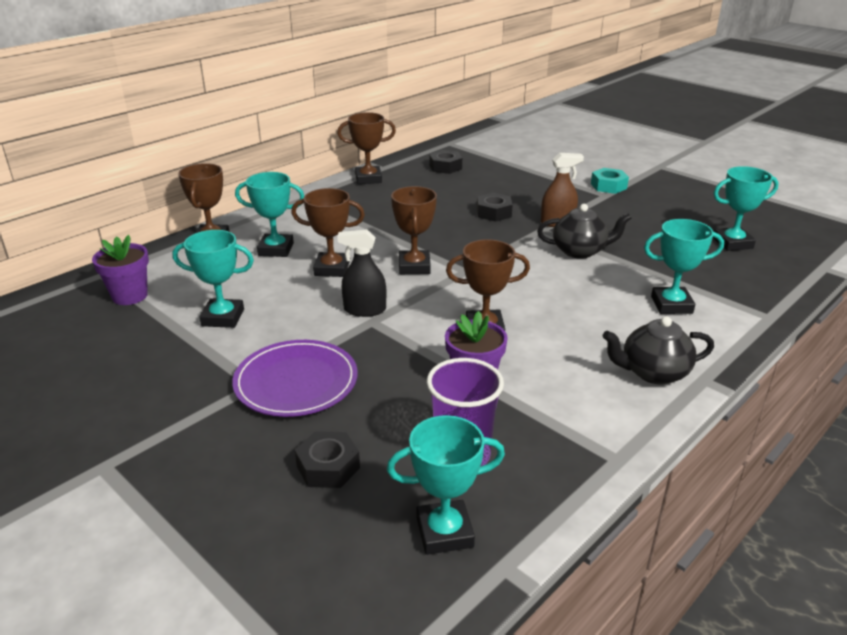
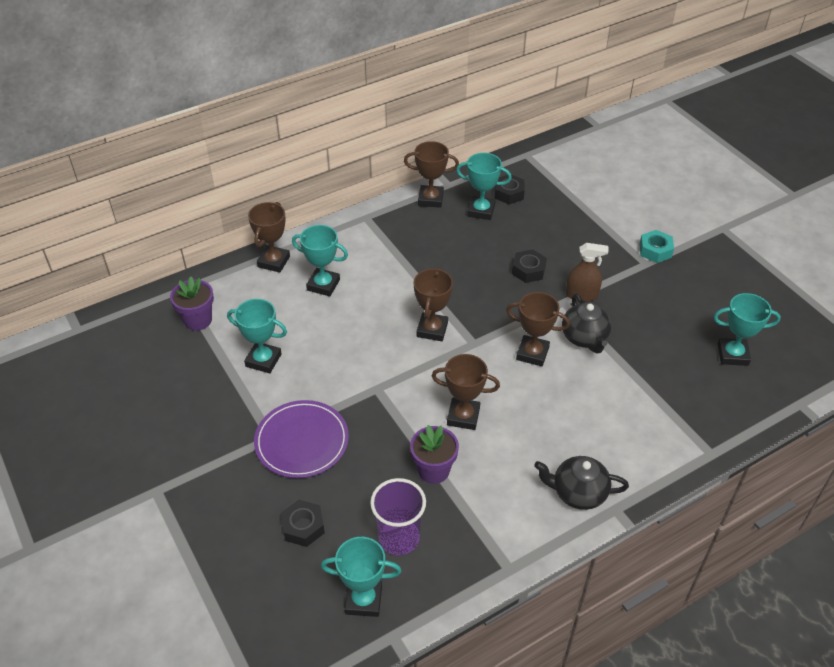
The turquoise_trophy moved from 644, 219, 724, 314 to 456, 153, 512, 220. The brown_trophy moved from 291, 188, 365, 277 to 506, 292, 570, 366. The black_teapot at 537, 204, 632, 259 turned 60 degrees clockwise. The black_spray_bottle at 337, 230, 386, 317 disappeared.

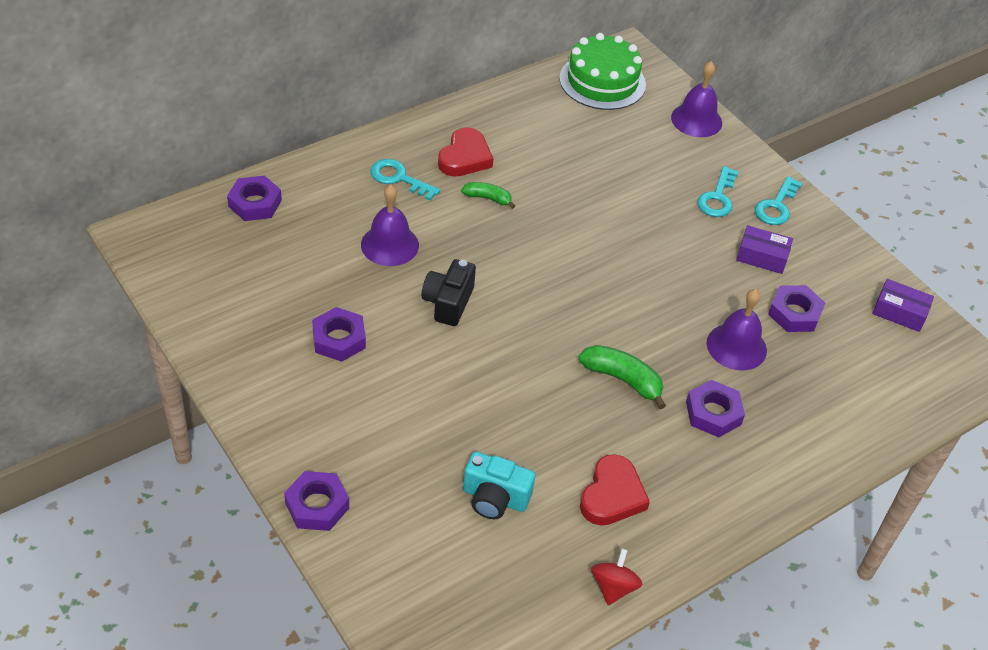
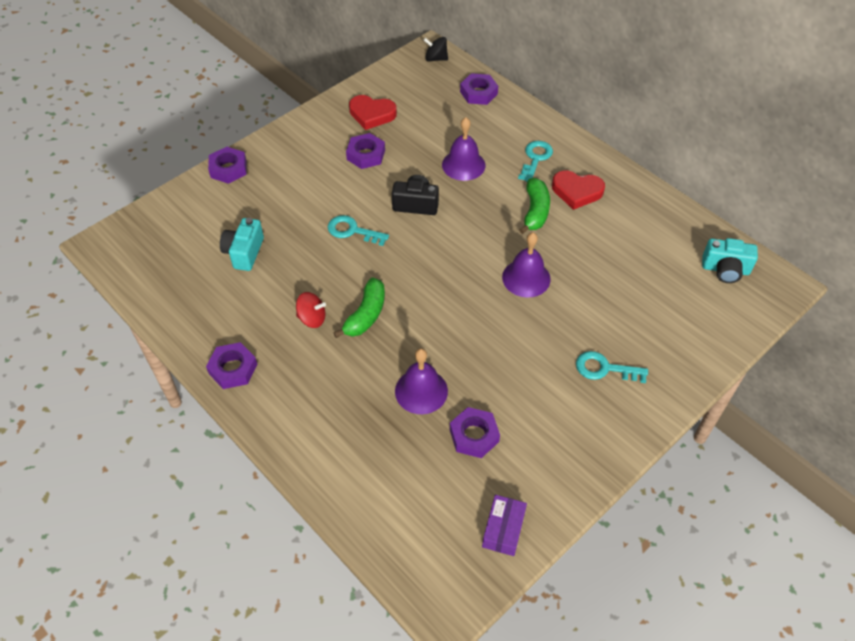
The purple_nut moved from 686, 380, 745, 437 to 206, 342, 257, 389. The red_spinning_top moved from 591, 549, 643, 605 to 296, 292, 326, 328. The turquoise_key moved from 755, 176, 802, 225 to 328, 215, 389, 246. The red_heart moved from 580, 454, 650, 526 to 349, 95, 397, 130. The black_spinning_top at 424, 37, 448, 62 appeared. The purple_bell moved from 671, 61, 722, 137 to 502, 232, 551, 298. The green_banana at 461, 182, 515, 209 changed to 1.58 times the size. The green_cake at 559, 33, 646, 110 was replaced by the turquoise_camera at 702, 238, 758, 283. The purple_box at 736, 225, 793, 274 disappeared.

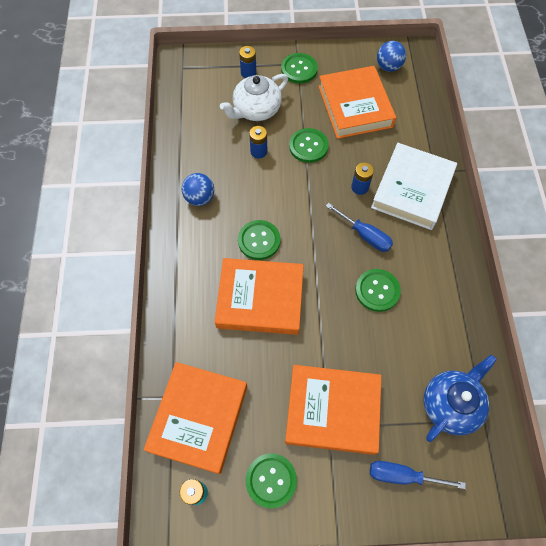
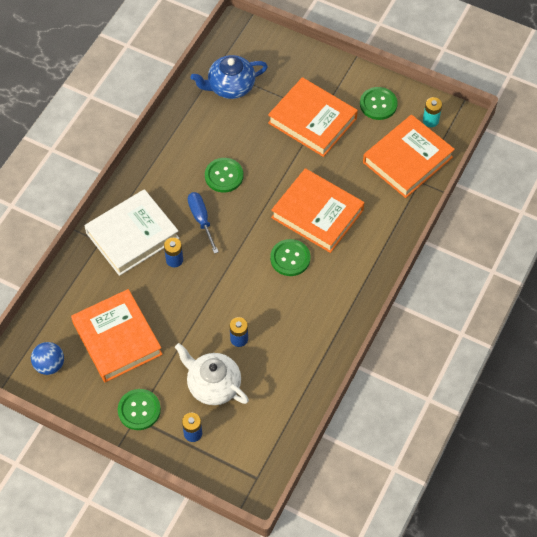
The orange_book at 318, 66, 396, 139 turned 45 degrees counterclockwise. The white_teapot at 220, 74, 288, 121 turned 135 degrees counterclockwise. The blue_ball at 182, 173, 214, 206 disappeared. The green_button at 289, 128, 329, 163 disappeared. The blue_screwdriver at 370, 461, 466, 489 disappeared.

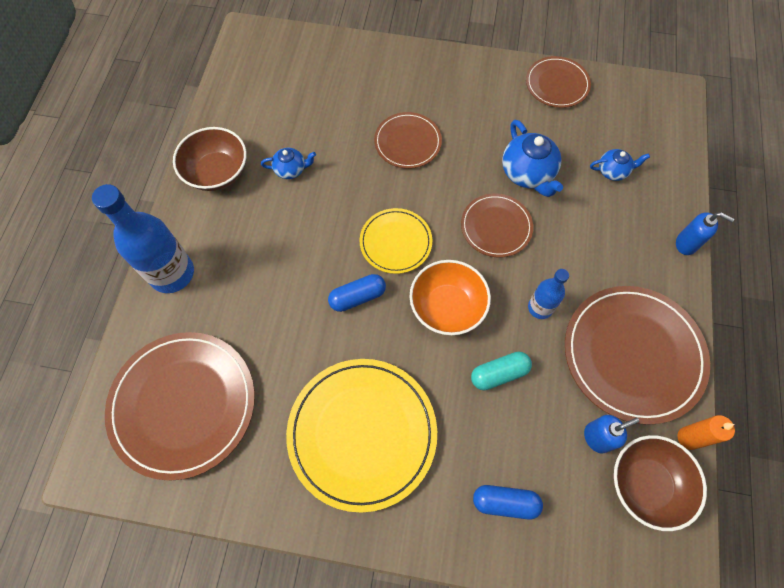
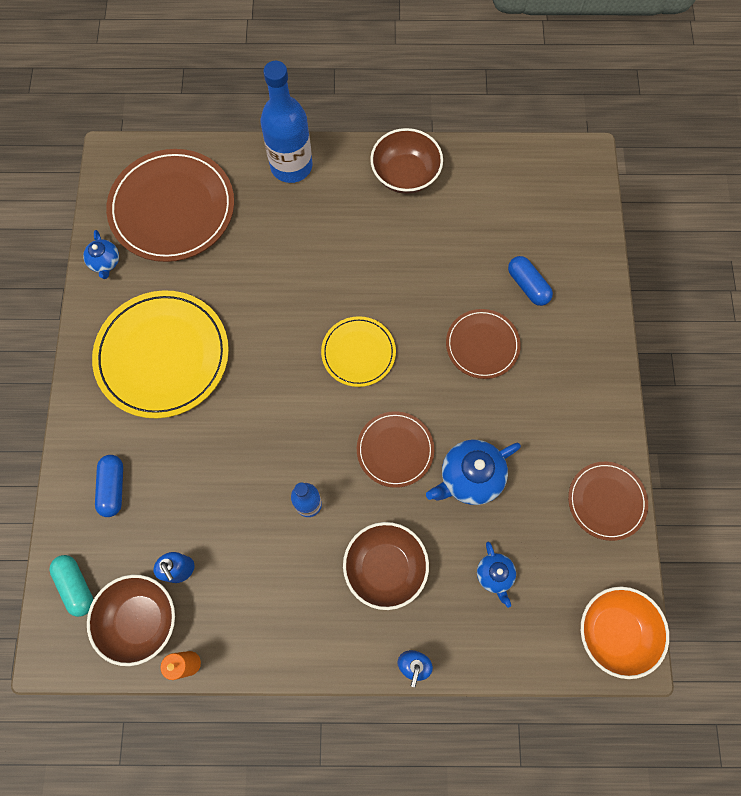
The turquoise_capsule moved from 471, 352, 532, 390 to 49, 555, 93, 617. The blue_teapot moved from 261, 148, 316, 179 to 83, 230, 119, 279. The brown_bowl at 343, 522, 429, 610 appeared. The blue_capsule moved from 328, 274, 386, 312 to 508, 256, 553, 306. The orange_bowl moved from 409, 260, 491, 335 to 581, 587, 669, 679. The brown_plate at 565, 286, 710, 425 disappeared.

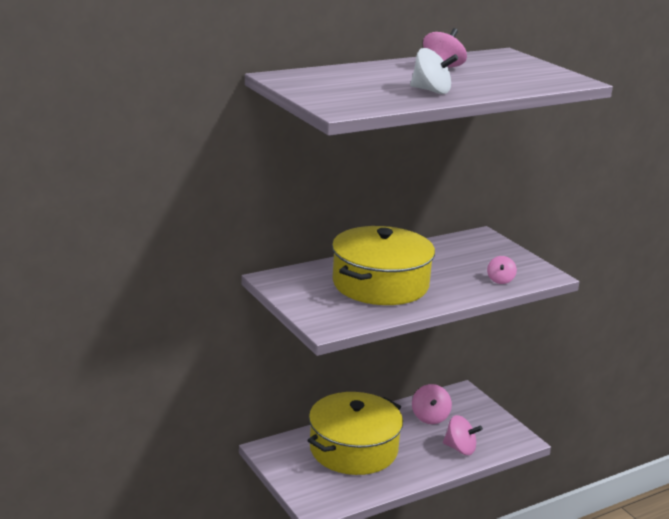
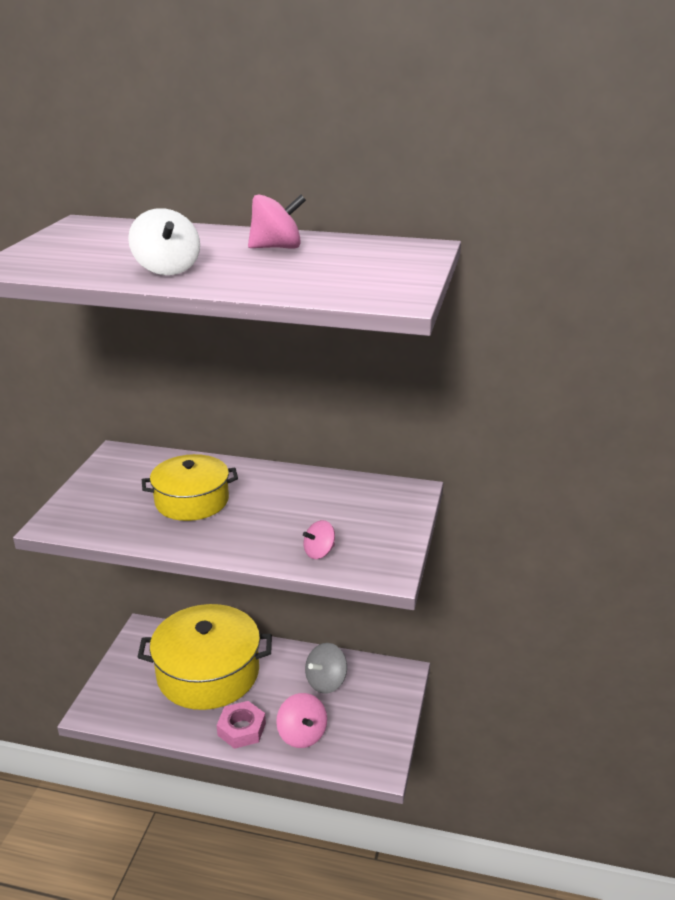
The yellow_pot at 332, 226, 435, 305 changed to 0.62 times the size. The pink_nut at 217, 701, 266, 749 appeared. The pink_spinning_top at 412, 384, 452, 424 became the grey_spinning_top at 305, 643, 347, 694.

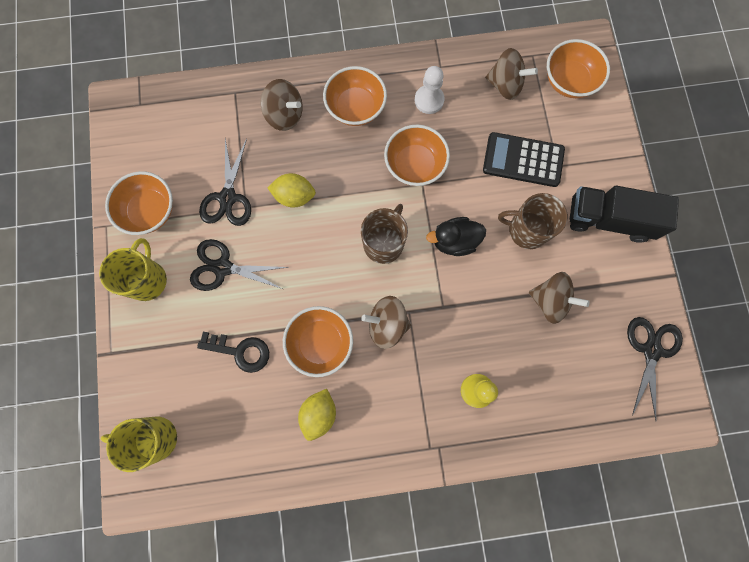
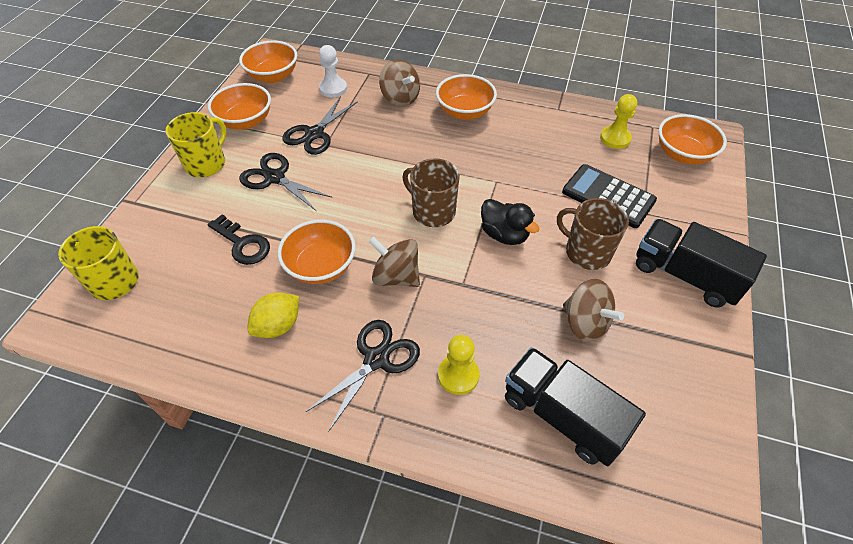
The orange_bowl moved from 384, 125, 450, 186 to 239, 41, 297, 83. The black_scissors moved from 627, 317, 683, 420 to 306, 320, 420, 432. The white_pawn moved from 415, 66, 445, 114 to 319, 45, 347, 97. The brown_mug at 361, 204, 408, 264 turned 105 degrees counterclockwise. The black_duck at 426, 217, 486, 256 turned 150 degrees counterclockwise. The black_truck at 505, 347, 646, 466 appeared. The brown_spinning_top at 485, 48, 538, 100 was replaced by the yellow_pawn at 600, 94, 637, 149. The yellow_lemon at 267, 173, 316, 208 disappeared.

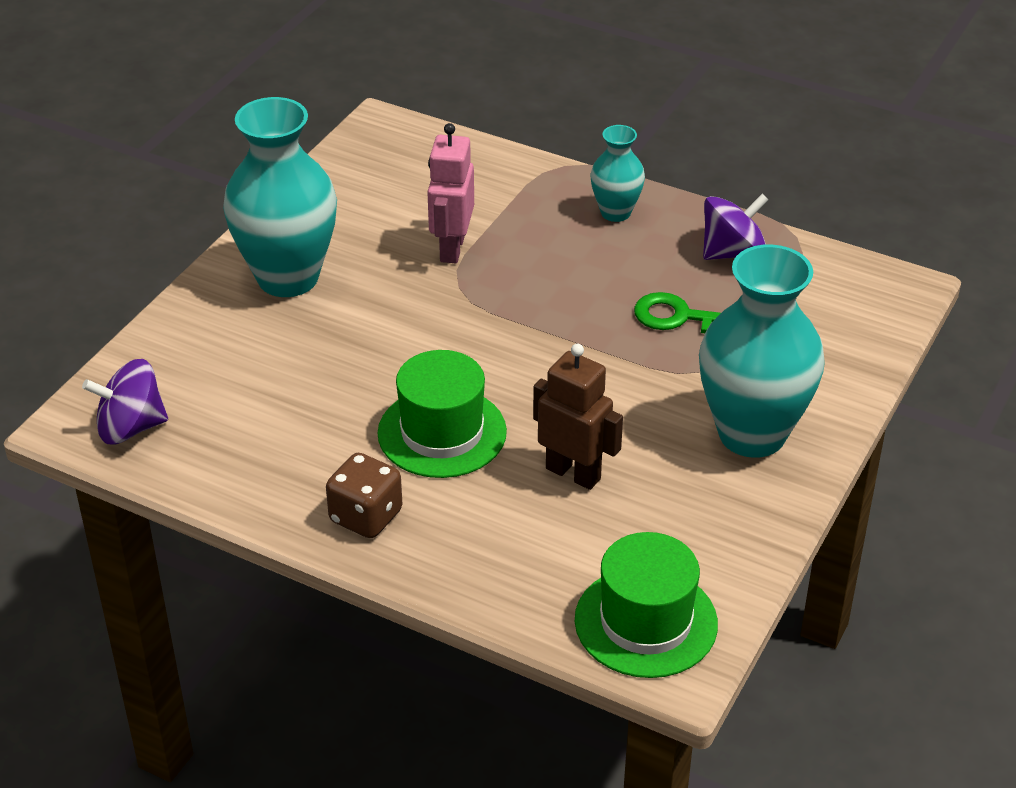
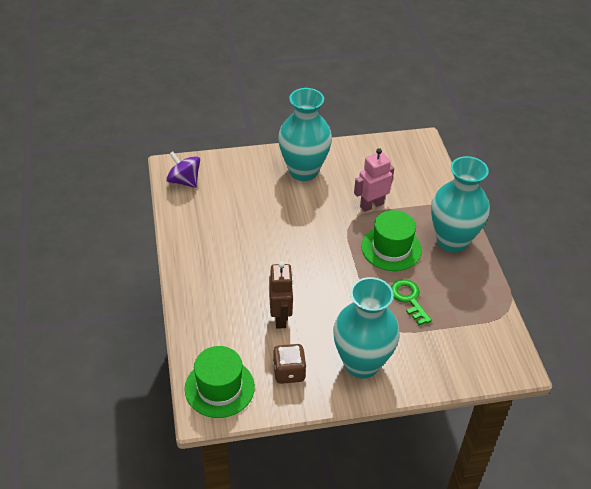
The brown_dice moved from 326, 453, 402, 538 to 273, 344, 307, 384. The green_hat moved from 377, 350, 507, 478 to 361, 210, 422, 271. The turquoise_vase at 590, 125, 645, 222 changed to 1.95 times the size. The purple_spinning_top at 703, 194, 769, 260 disappeared.

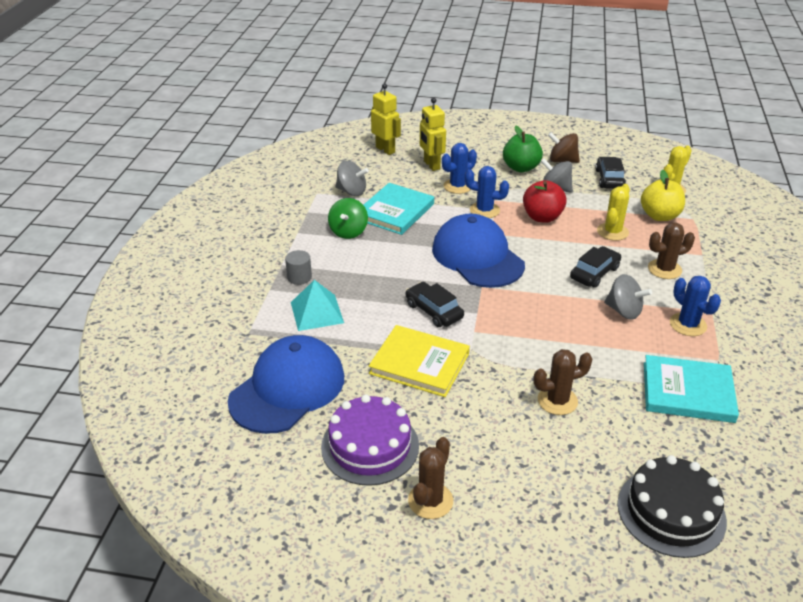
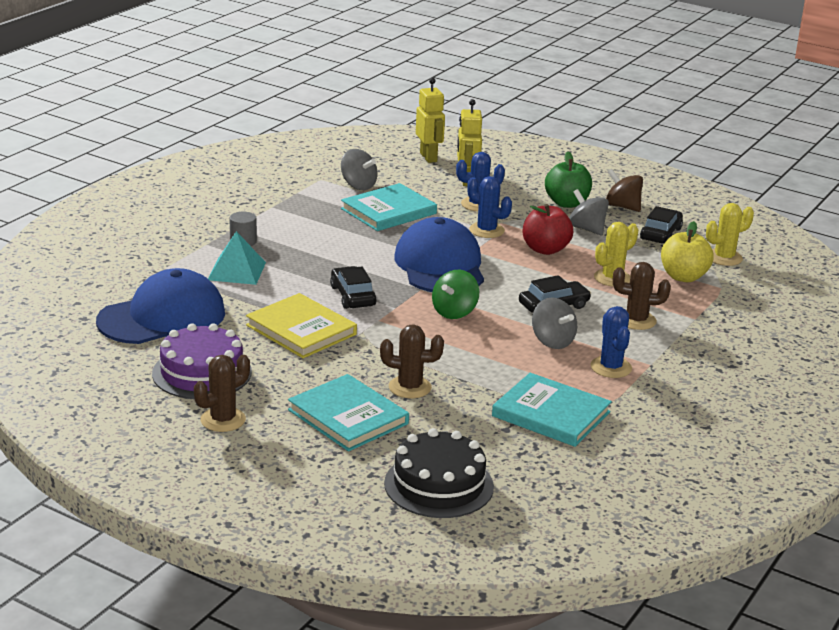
The turquoise_book at 288, 374, 409, 451 appeared. The green_spinning_top moved from 328, 198, 368, 239 to 432, 270, 479, 319.

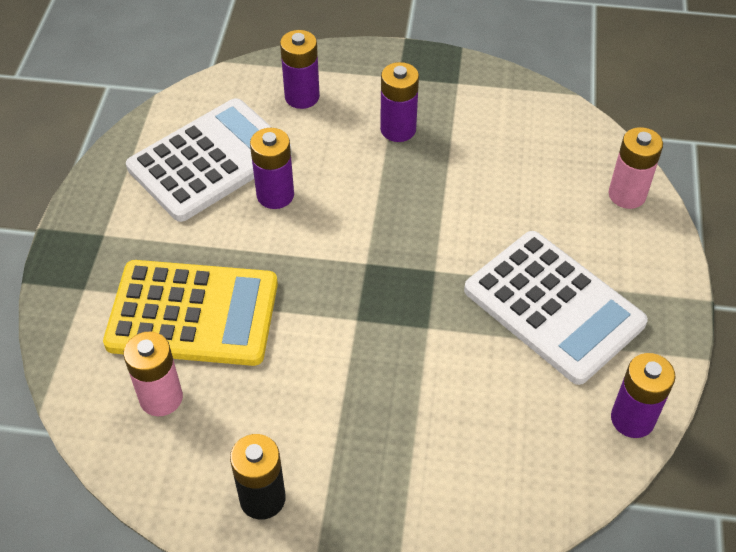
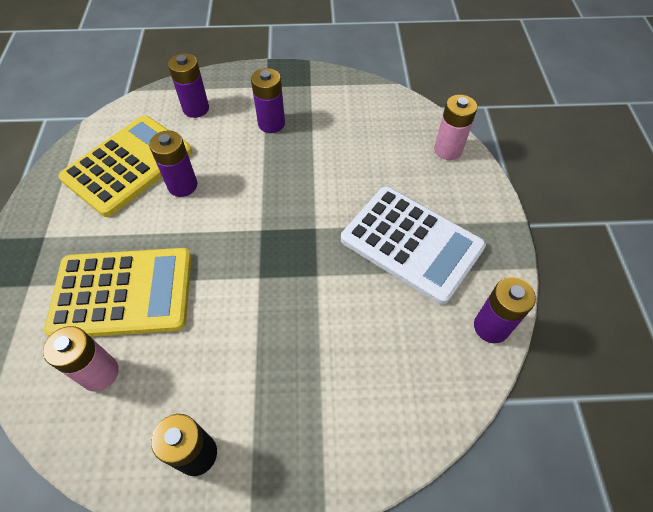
The white_calculator at 126, 98, 292, 222 became the yellow_calculator at 58, 115, 192, 217.

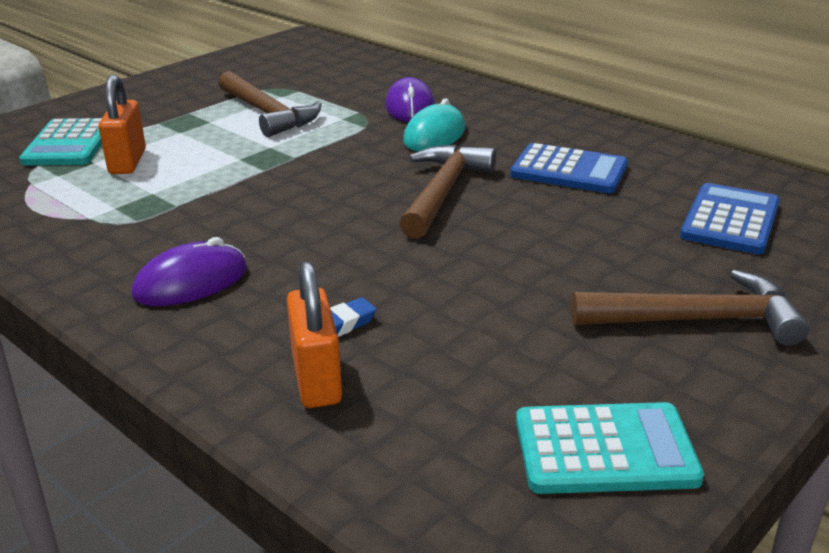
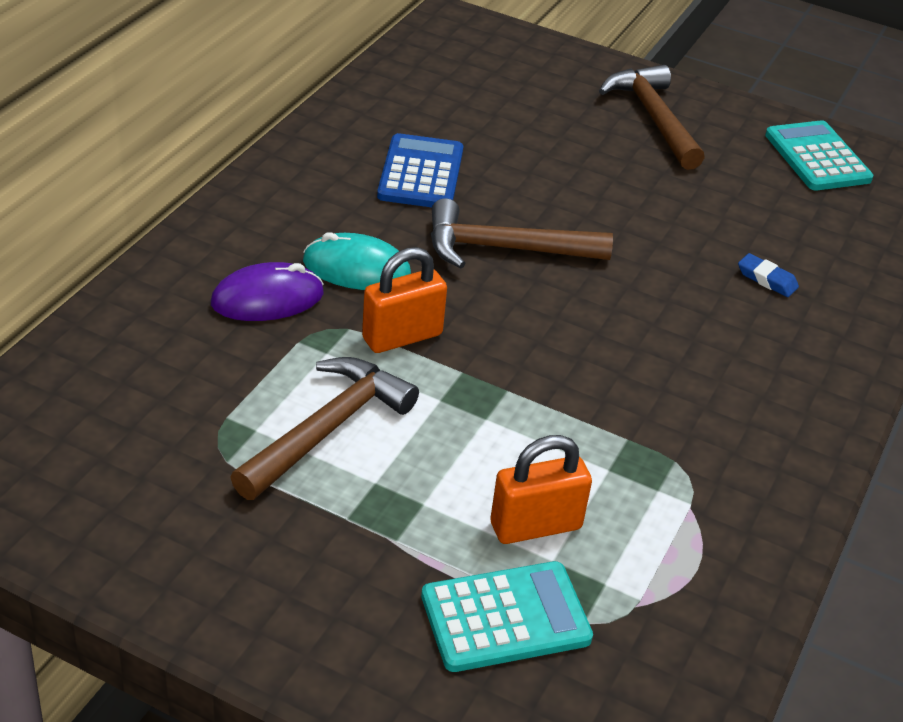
The orange_padlock moved from 287, 261, 342, 408 to 362, 247, 447, 353. The purple_mouse at 131, 237, 247, 306 disappeared. The blue_calculator at 680, 183, 780, 254 disappeared.

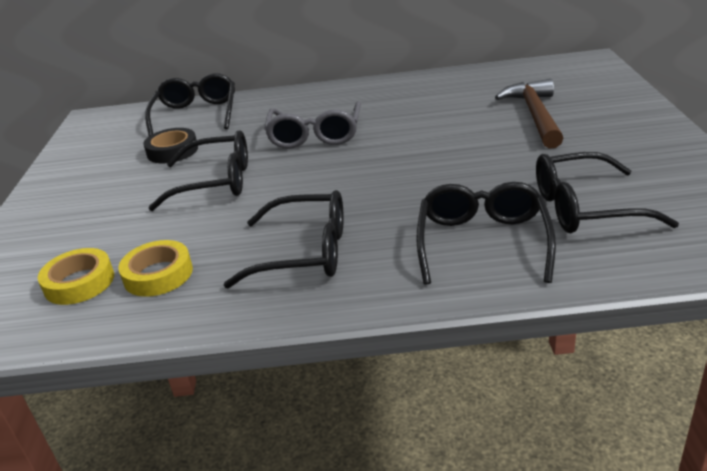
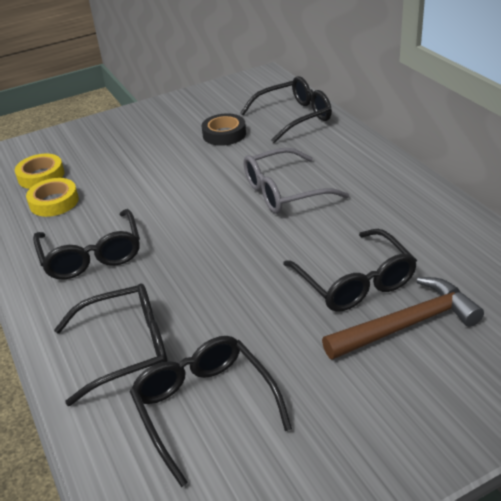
The black_glasses moved from 148, 130, 248, 211 to 283, 229, 417, 312.

